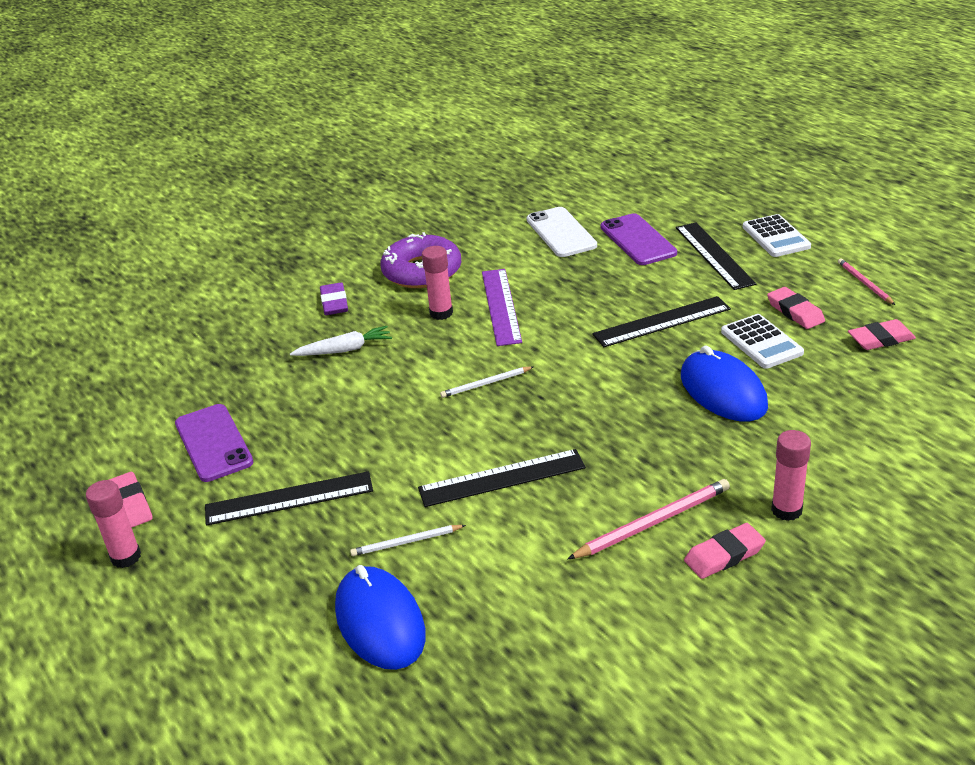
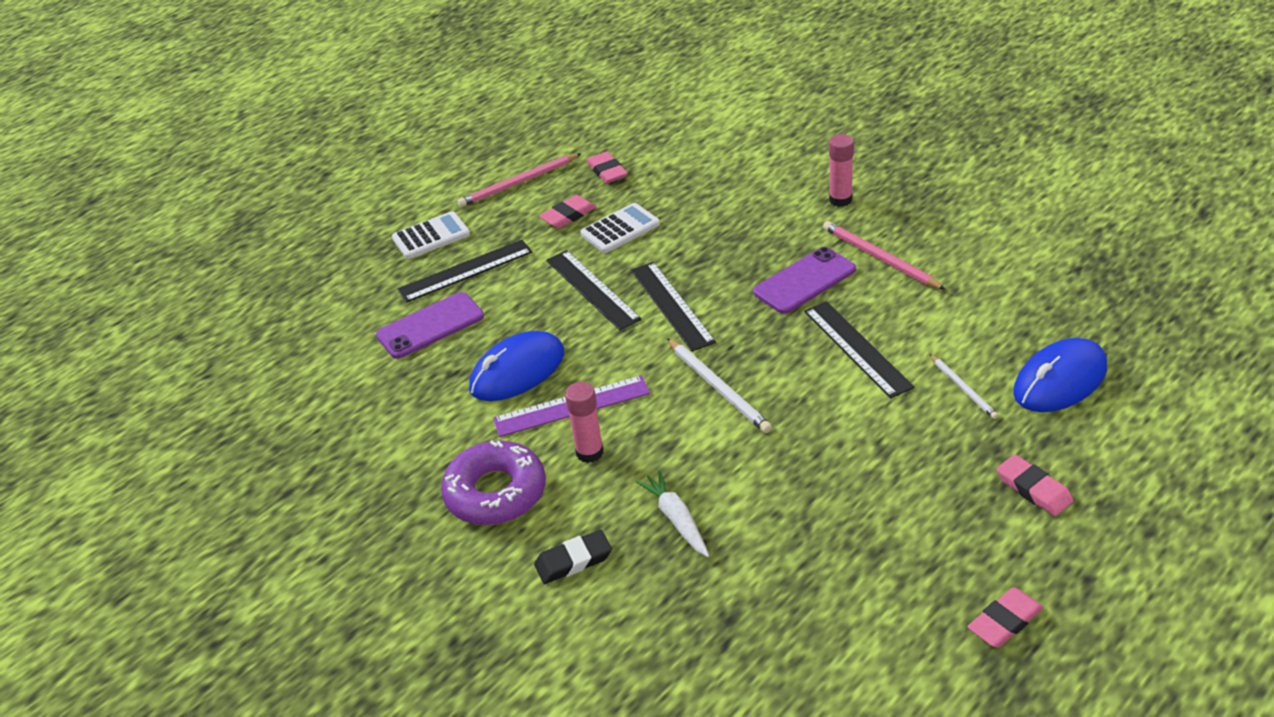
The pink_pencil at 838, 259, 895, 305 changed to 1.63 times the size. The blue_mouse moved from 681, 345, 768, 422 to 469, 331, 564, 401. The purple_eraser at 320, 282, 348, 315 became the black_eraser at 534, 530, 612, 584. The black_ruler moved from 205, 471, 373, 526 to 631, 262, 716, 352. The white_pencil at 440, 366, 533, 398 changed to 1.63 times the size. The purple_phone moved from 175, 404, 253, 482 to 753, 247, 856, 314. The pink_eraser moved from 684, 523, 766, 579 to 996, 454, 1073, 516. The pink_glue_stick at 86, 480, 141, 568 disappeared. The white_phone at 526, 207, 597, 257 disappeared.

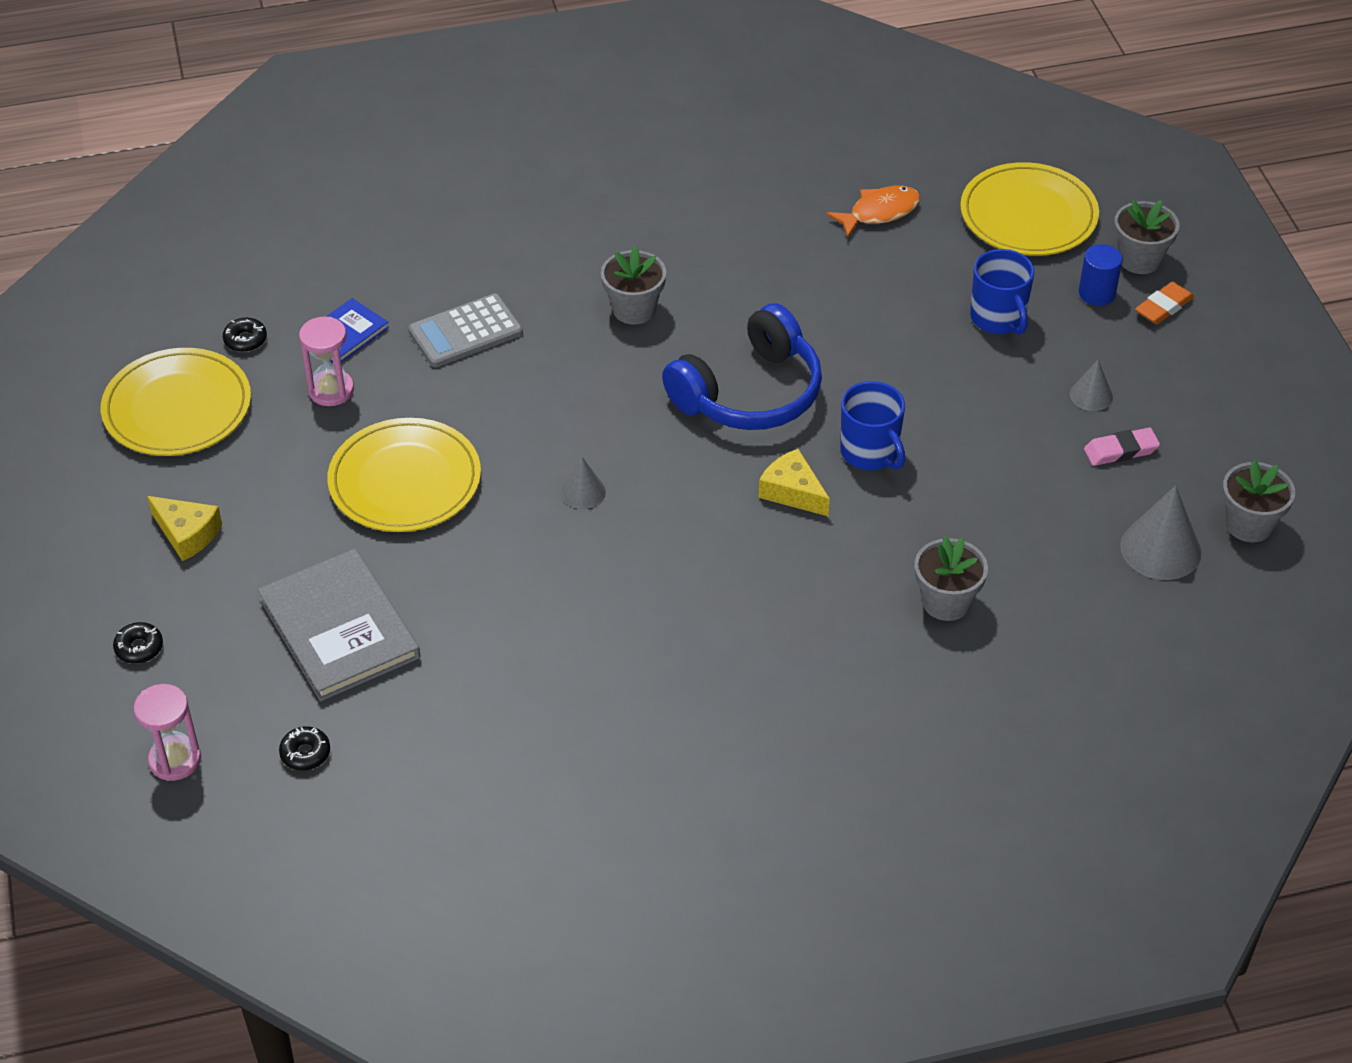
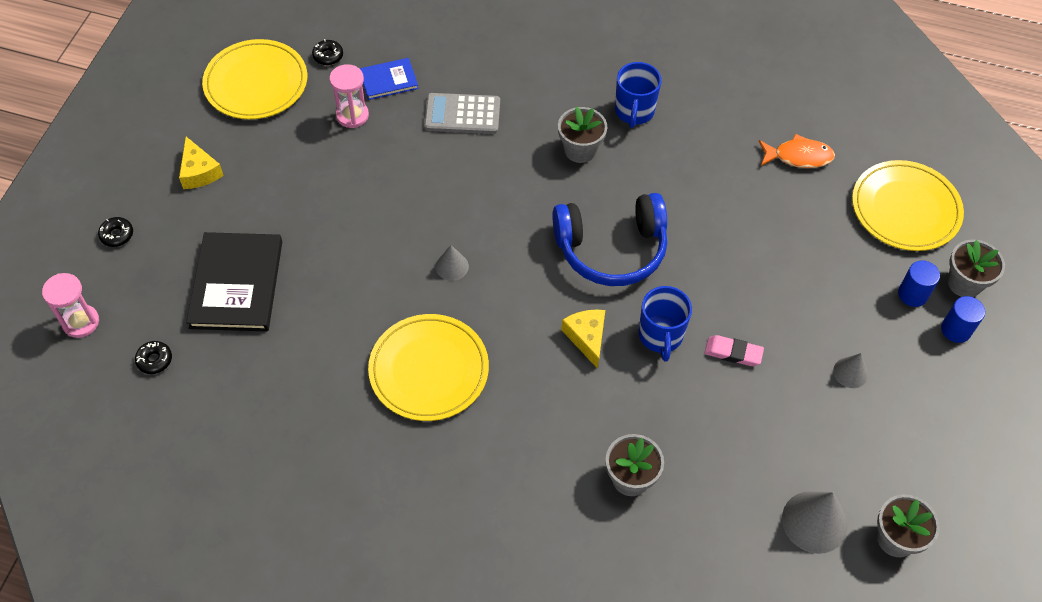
The grey_book at 258, 549, 420, 701 became the black_book at 186, 232, 282, 331. The yellow_plate moved from 327, 418, 481, 532 to 368, 314, 489, 421. The blue_mug moved from 970, 249, 1035, 335 to 615, 62, 661, 128. The pink_eraser moved from 1084, 427, 1160, 466 to 705, 335, 764, 366. The orange_eraser at 1135, 282, 1194, 324 was replaced by the blue_cylinder at 941, 296, 985, 343.

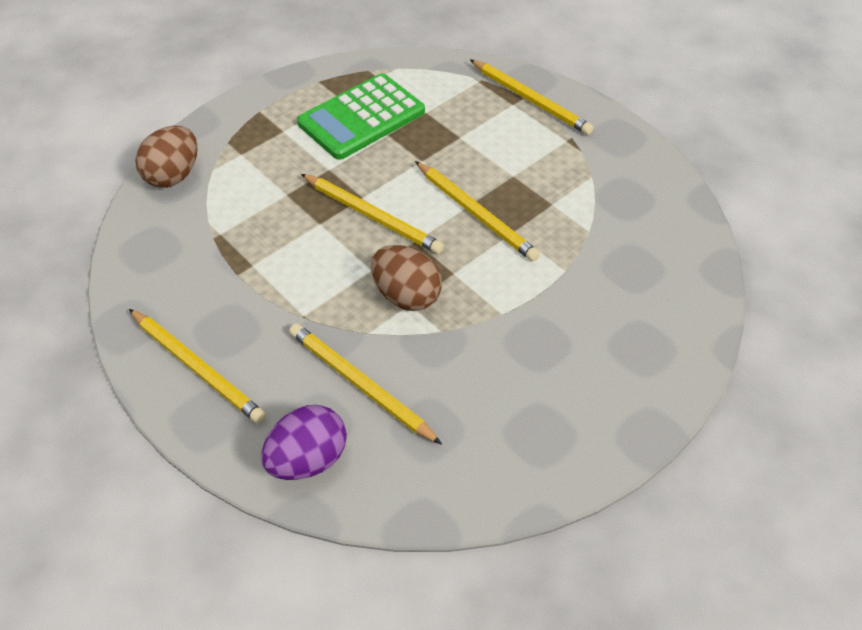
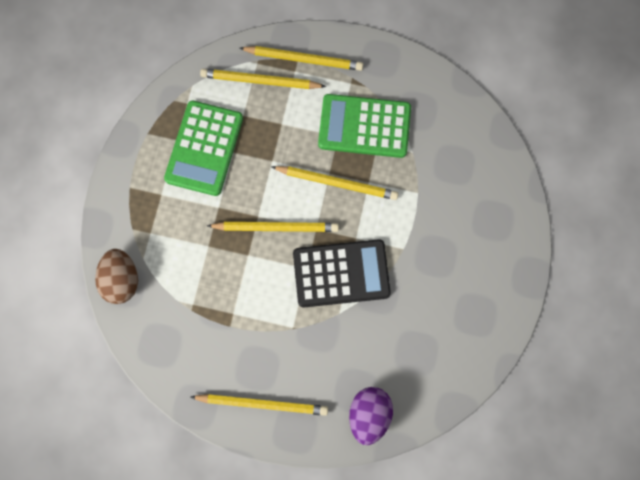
The yellow_pencil moved from 289, 324, 442, 445 to 200, 69, 326, 89. The brown_egg at 371, 245, 442, 311 was replaced by the black_calculator at 293, 239, 391, 308. The green_calculator at 318, 94, 411, 158 appeared.

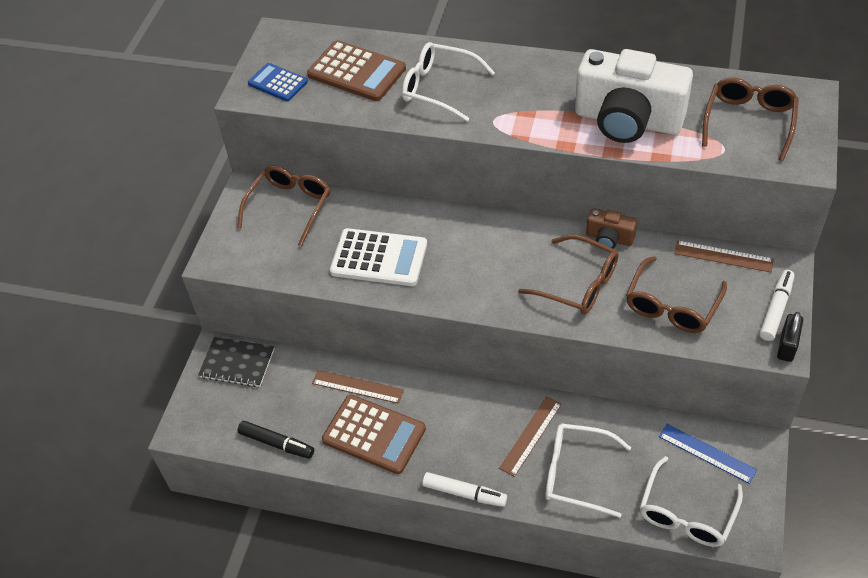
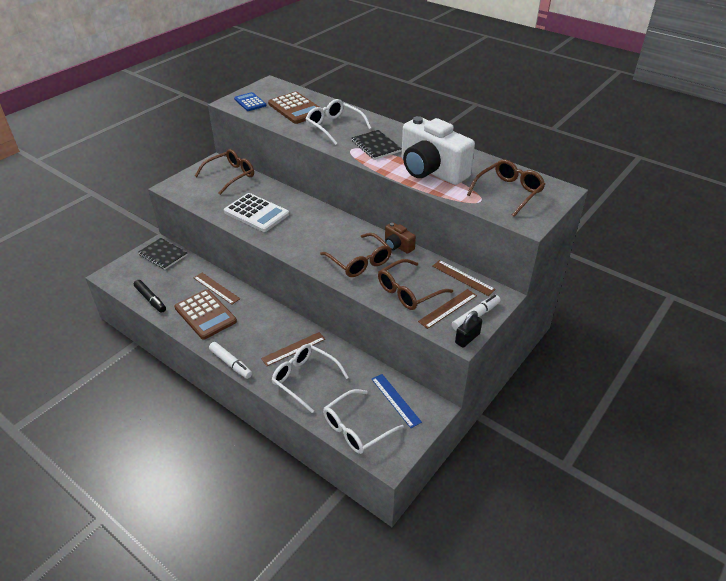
The black_notebook at 352, 130, 402, 160 appeared. The brown_ruler at 418, 289, 477, 329 appeared.

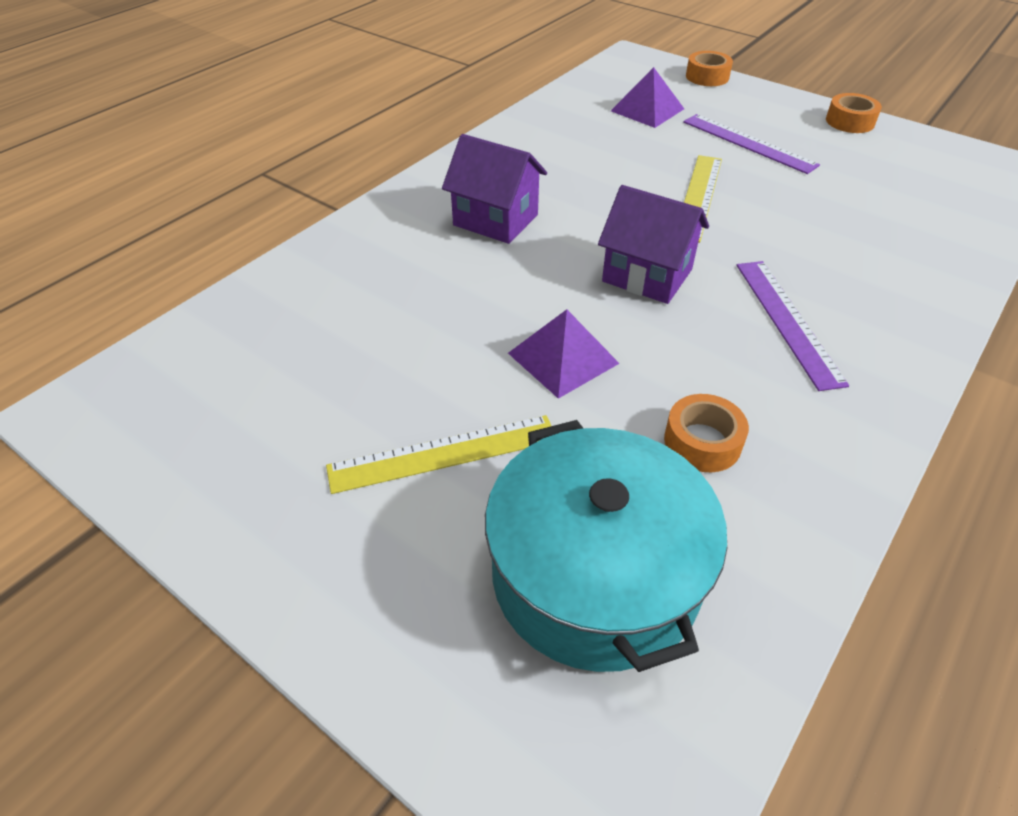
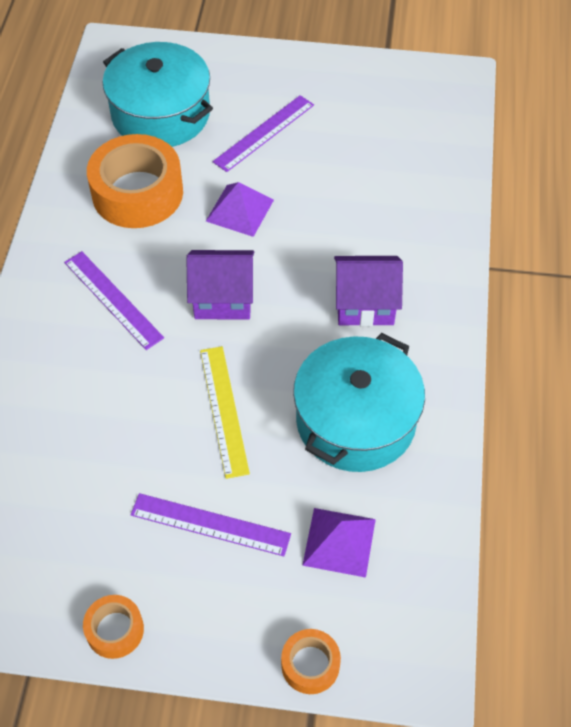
The orange_tape at 664, 394, 749, 472 changed to 2.05 times the size. The yellow_ruler at 326, 415, 551, 494 became the purple_ruler at 213, 95, 314, 172. The turquoise_pot at 293, 333, 425, 472 appeared.

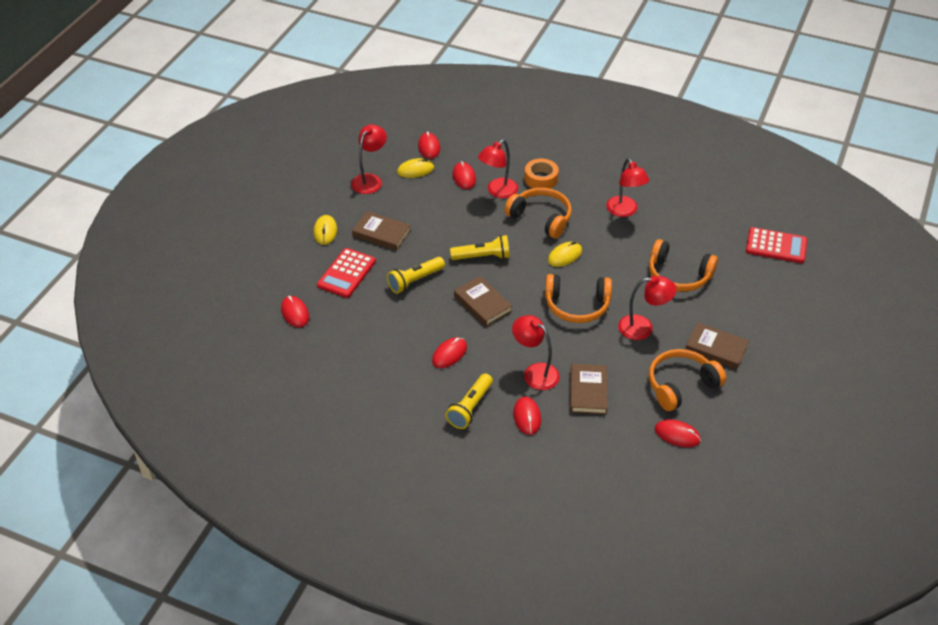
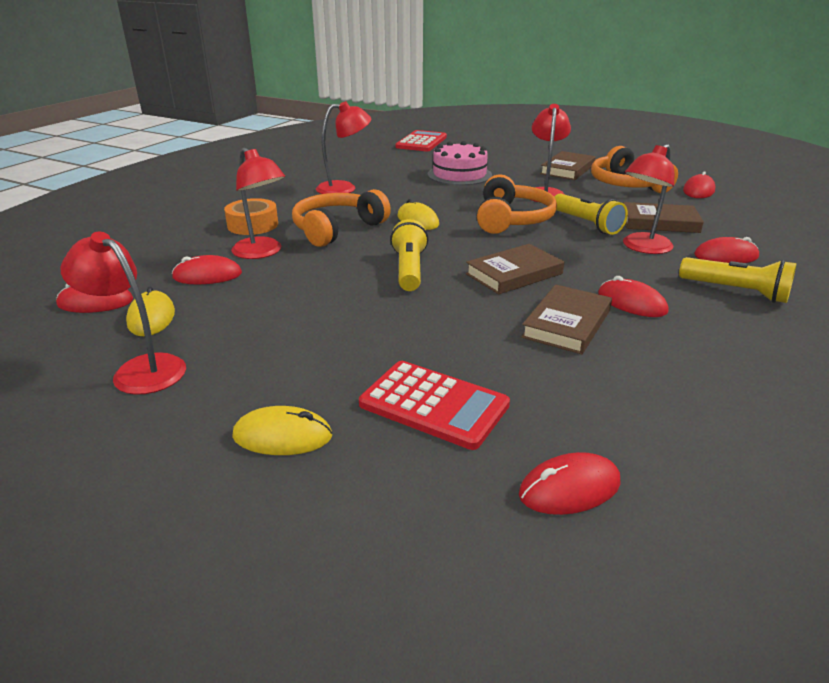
The orange_headphones at 649, 239, 718, 292 was replaced by the pink_cake at 427, 141, 492, 185. The brown_book moved from 352, 211, 411, 250 to 521, 284, 612, 354. The yellow_flashlight moved from 387, 257, 445, 294 to 554, 193, 628, 235.

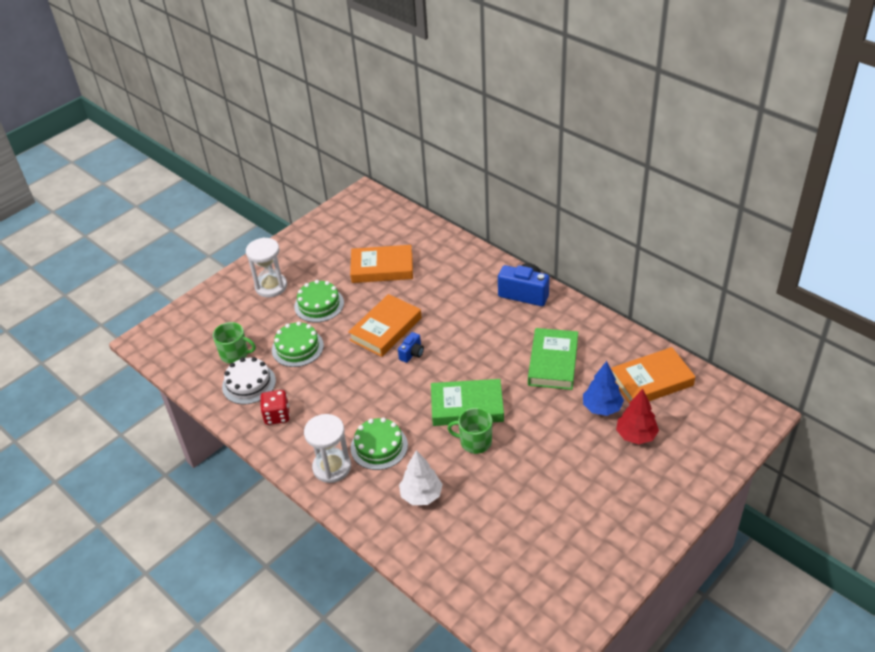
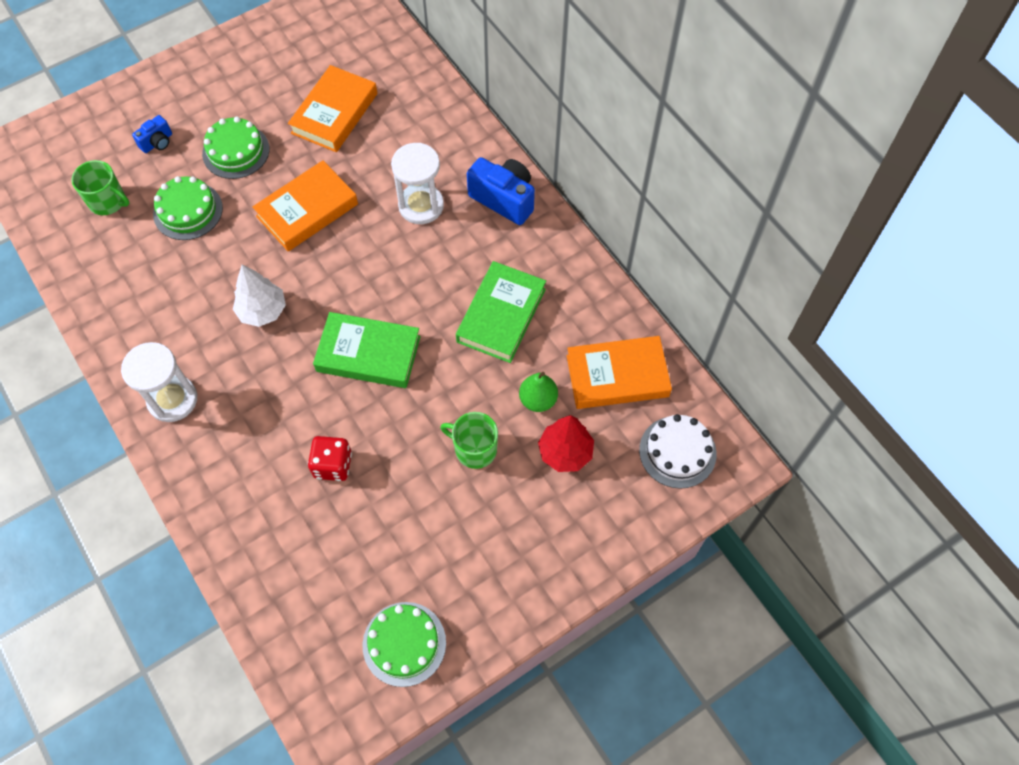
The blue_camera moved from 398, 332, 424, 363 to 132, 115, 172, 153. The white_tree moved from 399, 450, 443, 505 to 233, 265, 286, 327. The orange_book at 350, 245, 413, 283 turned 75 degrees counterclockwise. The red_dice moved from 260, 390, 290, 425 to 308, 436, 352, 481. The green_cake moved from 351, 417, 408, 470 to 363, 602, 446, 687. The white_hourglass moved from 246, 237, 287, 297 to 391, 143, 444, 224. The green_mug moved from 447, 408, 492, 454 to 440, 412, 498, 469. The blue_tree at 583, 361, 624, 416 was replaced by the green_pear at 519, 372, 558, 412. The white_cake moved from 222, 357, 276, 404 to 639, 414, 716, 489.

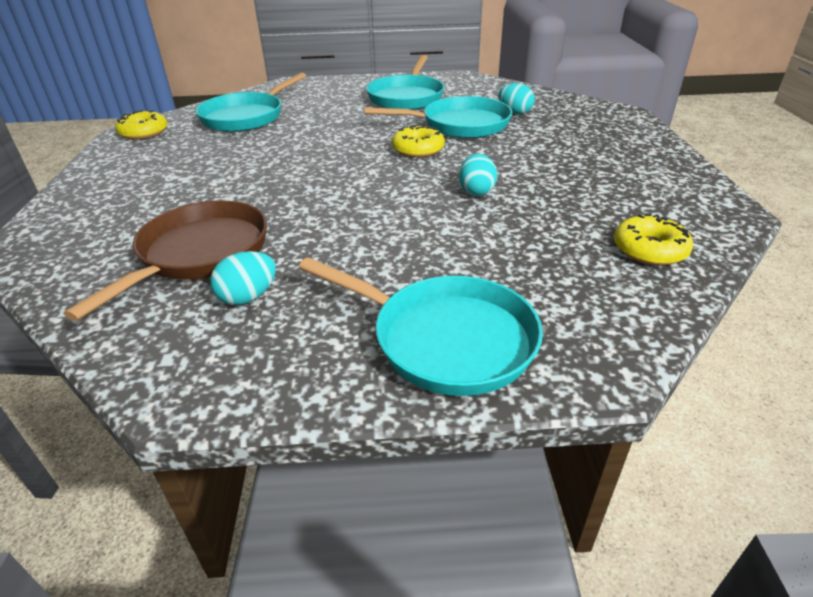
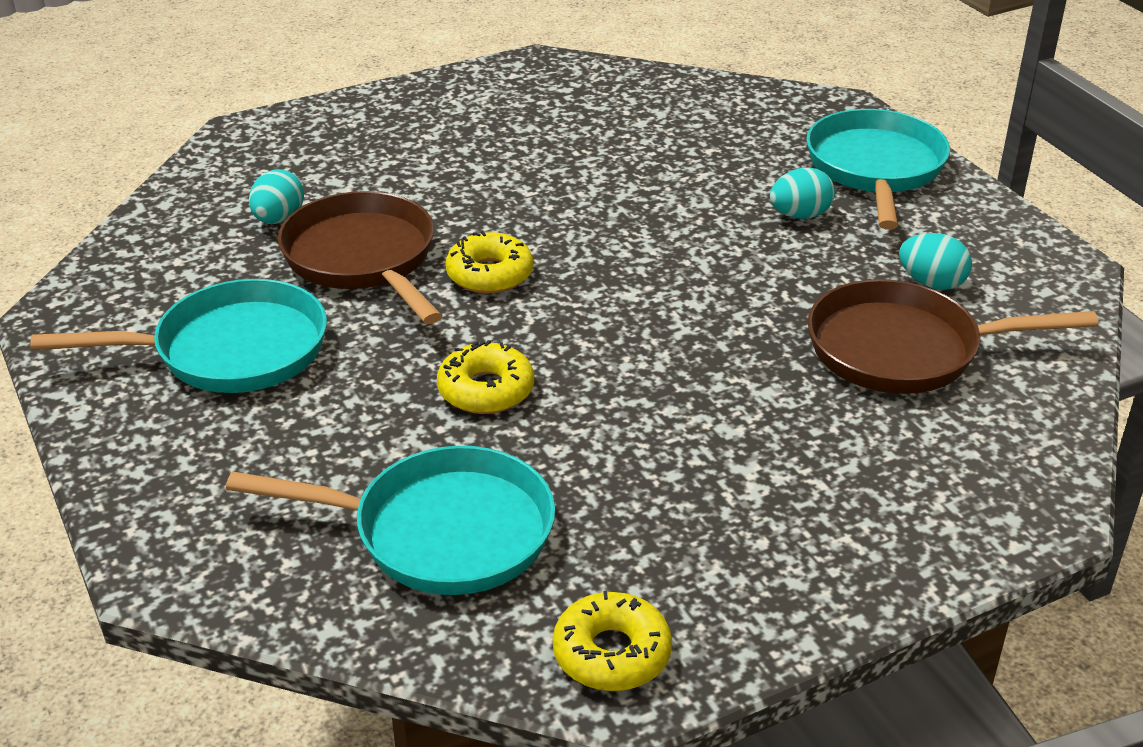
The turquoise_pan at 364, 96, 512, 138 became the brown_pan at 278, 191, 442, 324. The yellow_donut moved from 614, 214, 693, 266 to 437, 340, 534, 414. The turquoise_egg moved from 459, 154, 497, 196 to 770, 167, 835, 219.

